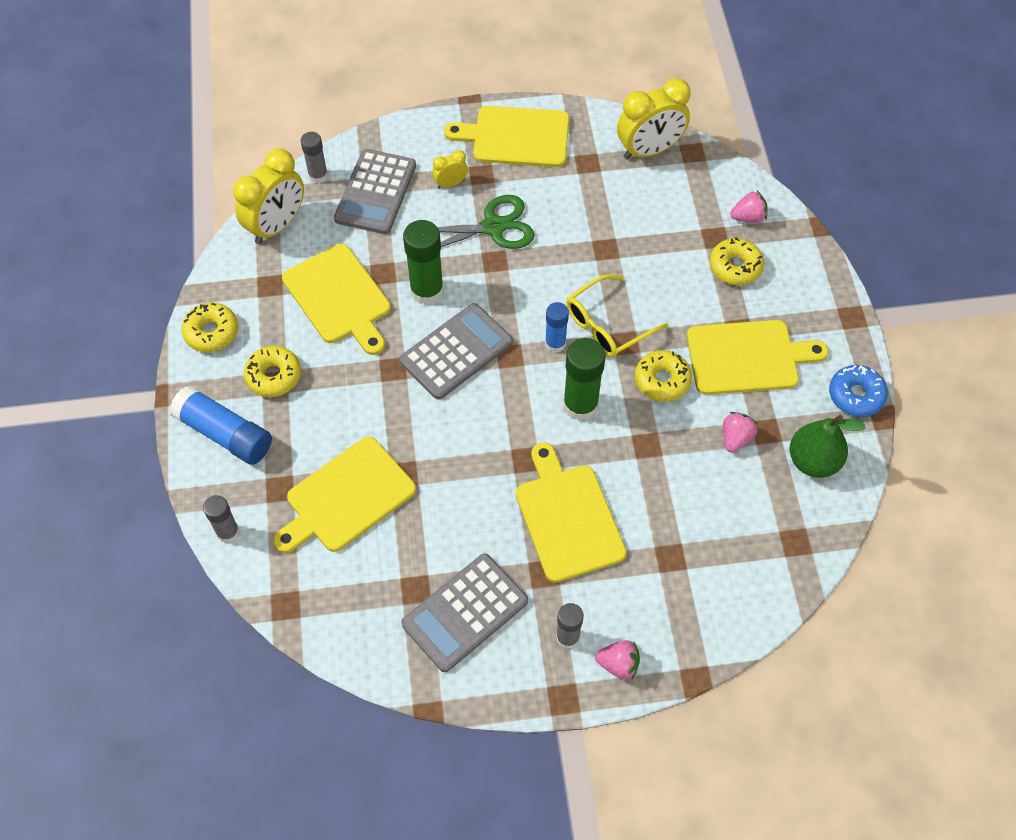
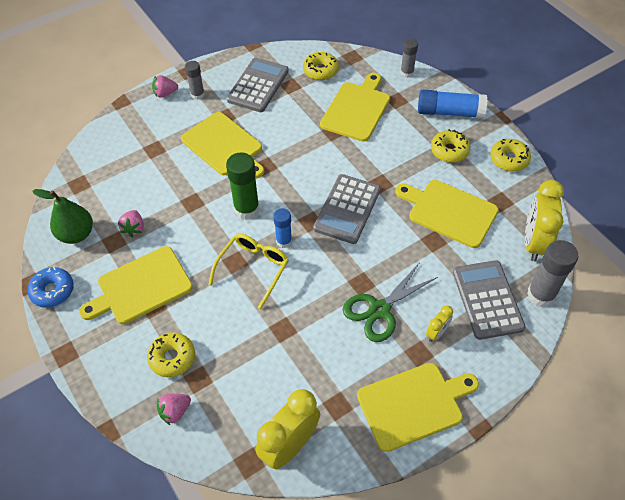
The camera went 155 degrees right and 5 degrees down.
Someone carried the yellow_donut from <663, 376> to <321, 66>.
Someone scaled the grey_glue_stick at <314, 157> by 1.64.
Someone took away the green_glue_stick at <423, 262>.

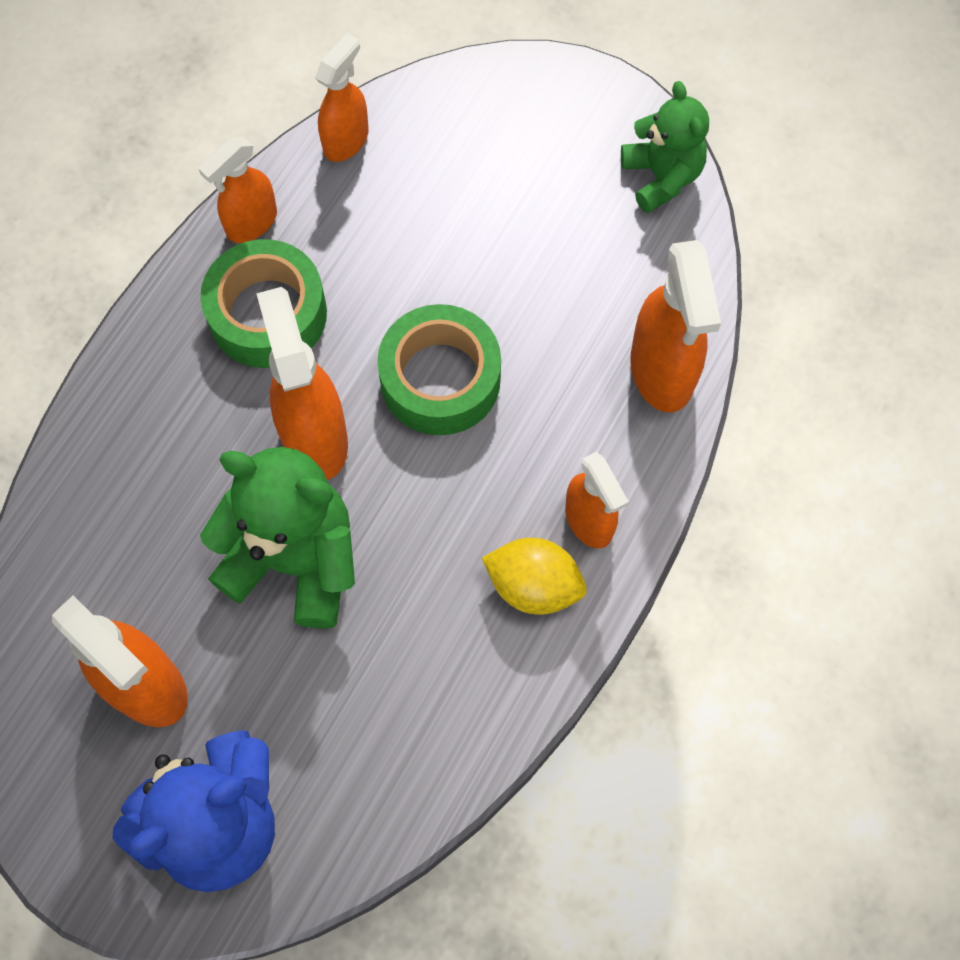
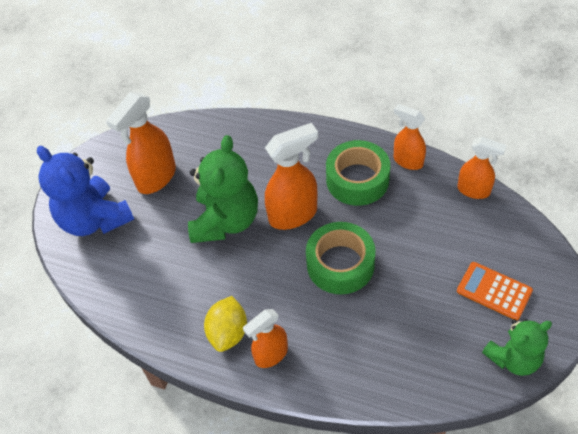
The camera went 85 degrees right and 15 degrees down.
Someone put down the orange_calculator at <495, 291>.
Someone took away the orange_spray_bottle at <675, 326>.

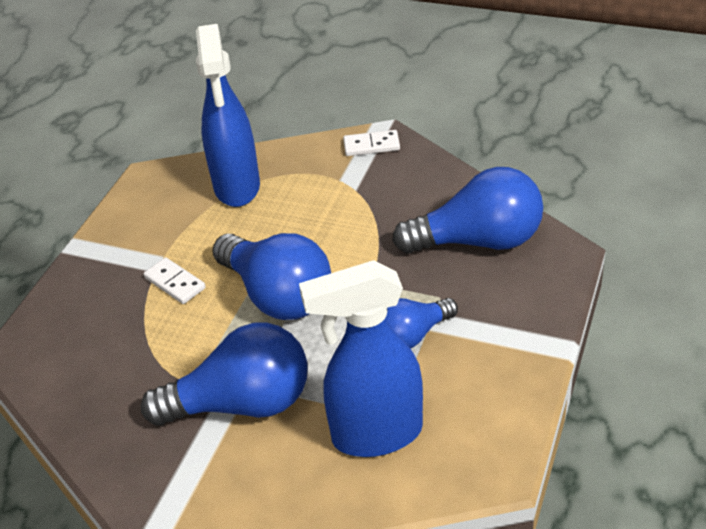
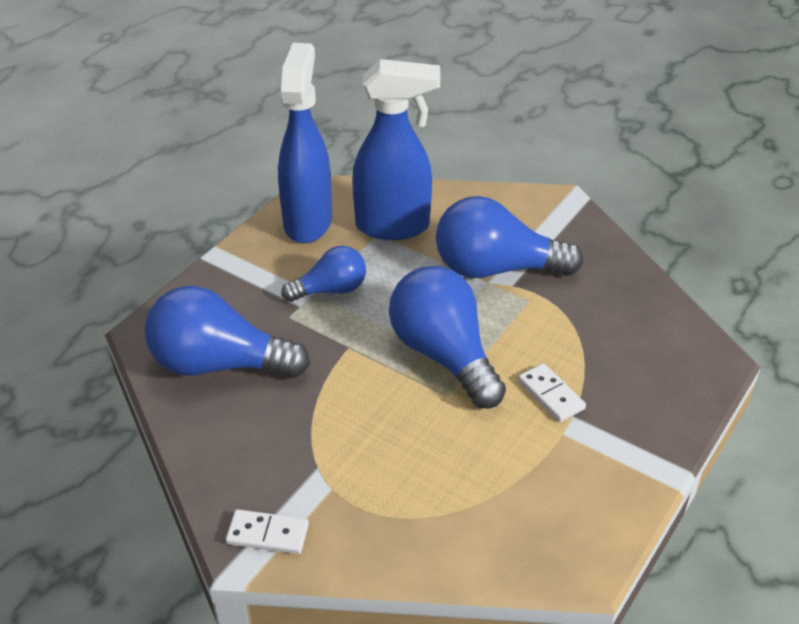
The camera went 170 degrees left and 0 degrees up.
Someone carried the blue_spray_bottle from <228, 115> to <305, 143>.

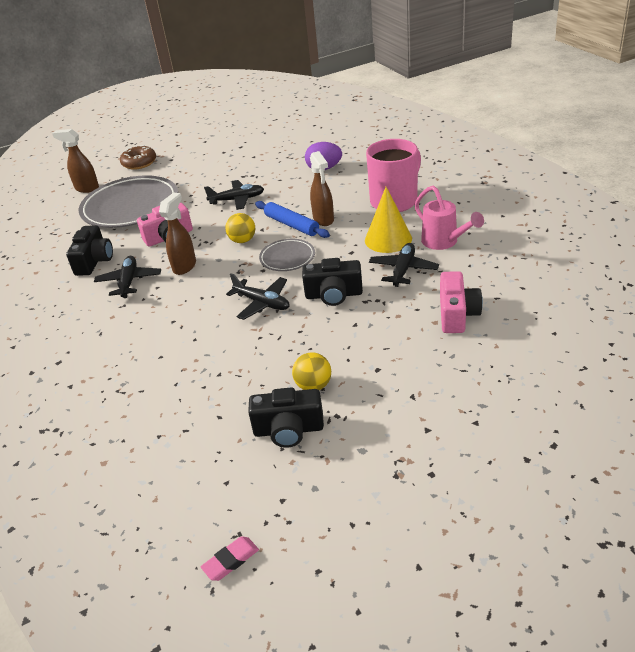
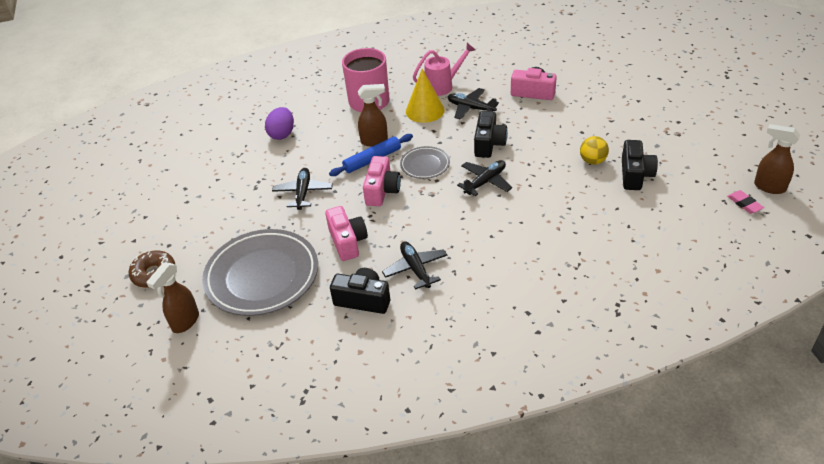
The camera went 80 degrees left and 5 degrees up.
Someone swapped the yellow_ball at <240, 228> for the pink_camera at <382, 181>.
Someone rotated the black_plane at <127, 277> by 60 degrees clockwise.
Someone carried the brown_spray_bottle from <177, 233> to <777, 159>.

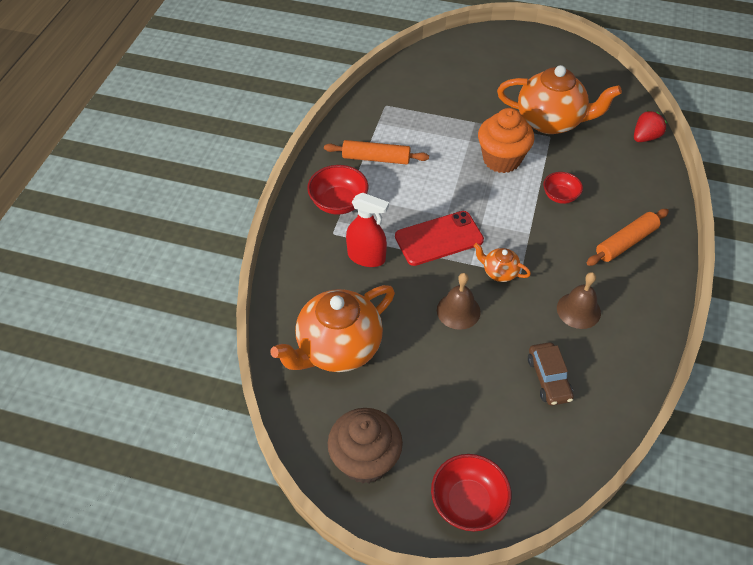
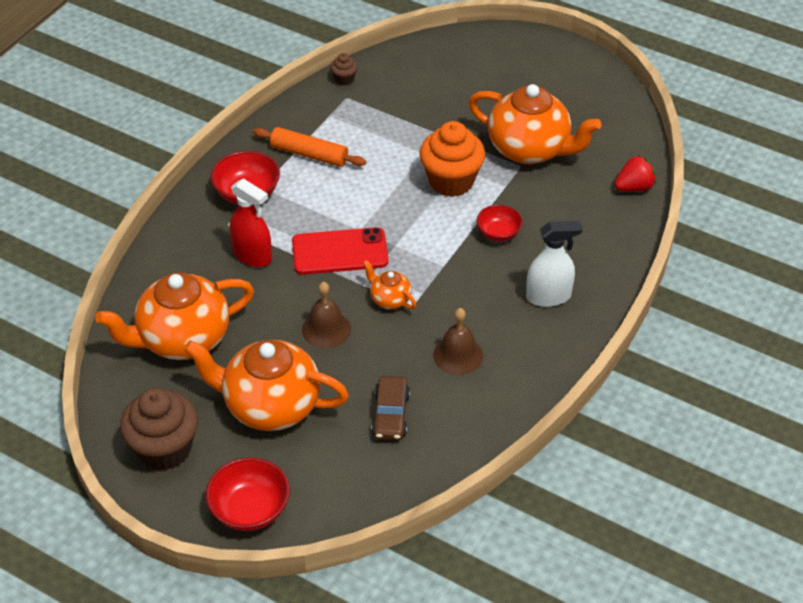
The camera went 15 degrees right and 5 degrees down.
Someone put down the orange_teapot at <266, 385>.
Someone put down the brown_cupcake at <344, 69>.
Someone swapped the orange_rolling_pin at <628, 237> for the white_spray_bottle at <554, 264>.

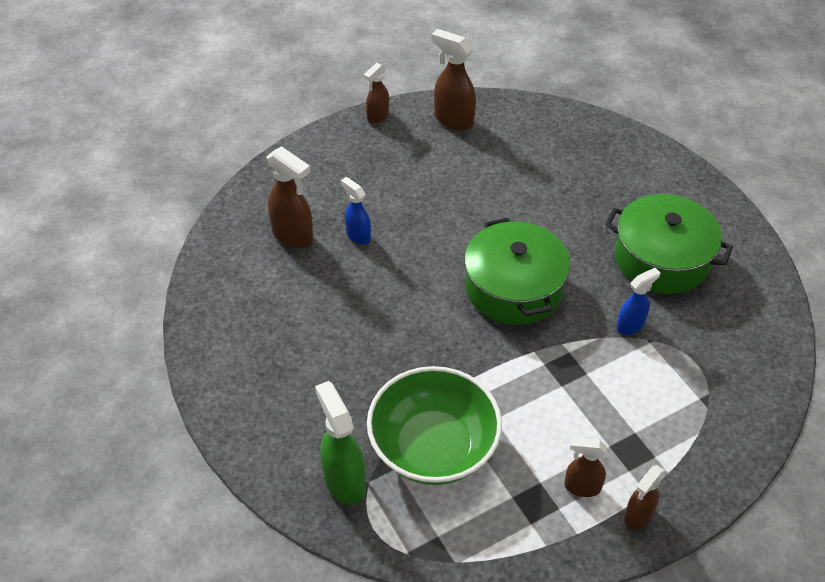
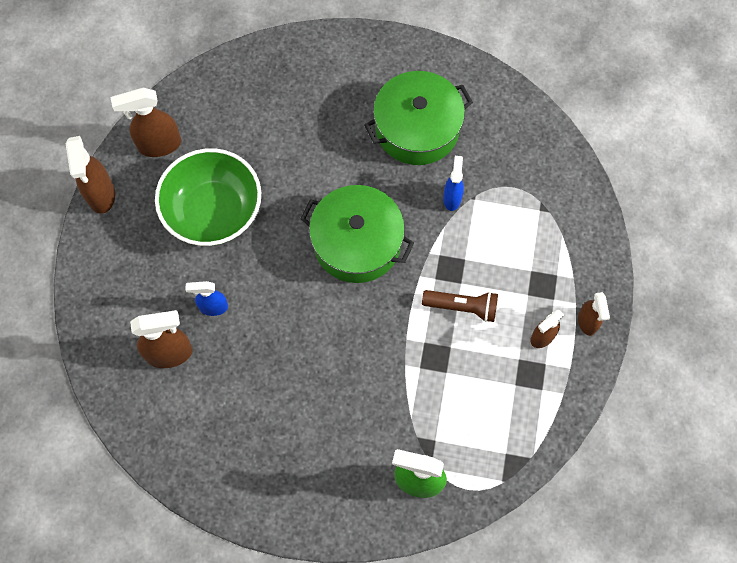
The camera went 50 degrees left and 20 degrees up.
Someone scaled the brown_spray_bottle at <376, 93> by 1.59.
Someone carried the green_bowl from <434, 425> to <208, 197>.
Someone put down the brown_flashlight at <460, 306>.

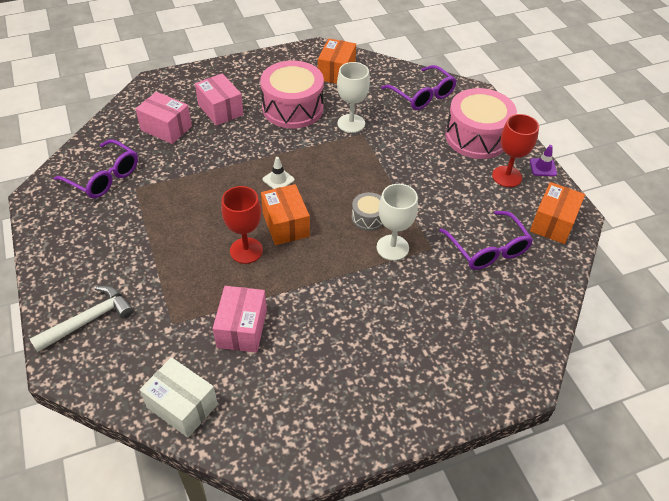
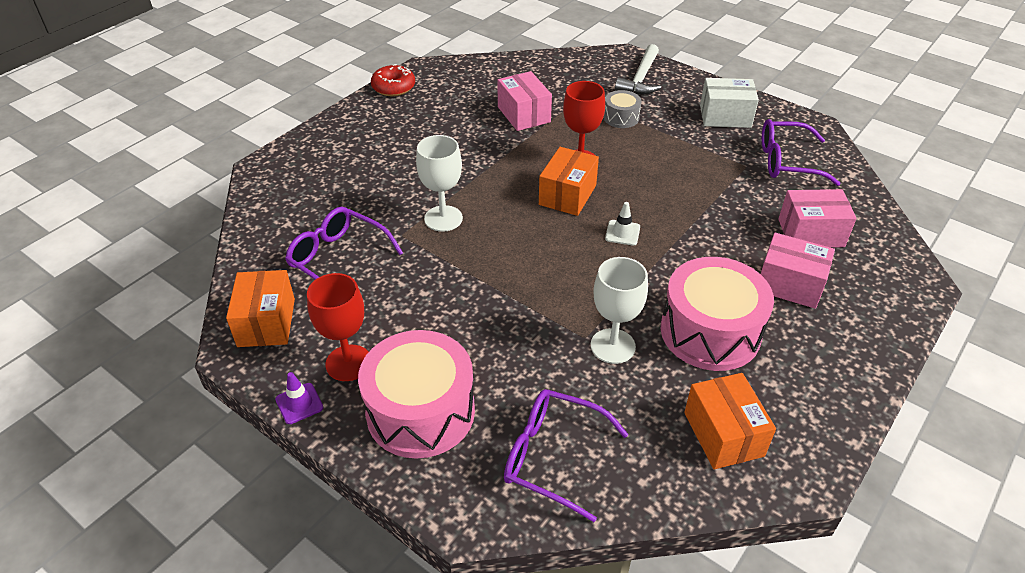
The camera went 150 degrees right and 5 degrees down.
Someone put down the red_donut at <393, 80>.
Someone rotated the orange_box at <285, 214> by 75 degrees clockwise.
Someone carried the grey_drum from <367, 211> to <622, 109>.
Someone carried the white_box from <179, 397> to <729, 103>.

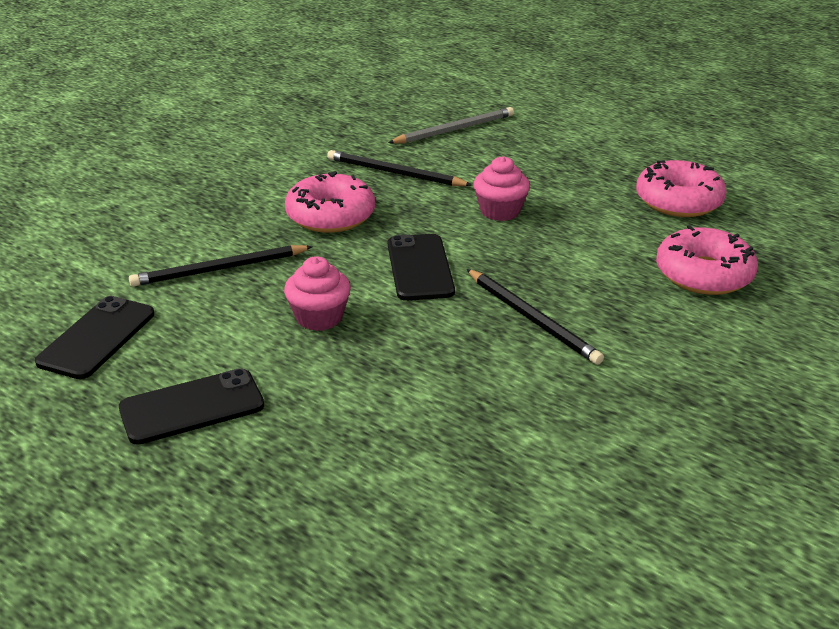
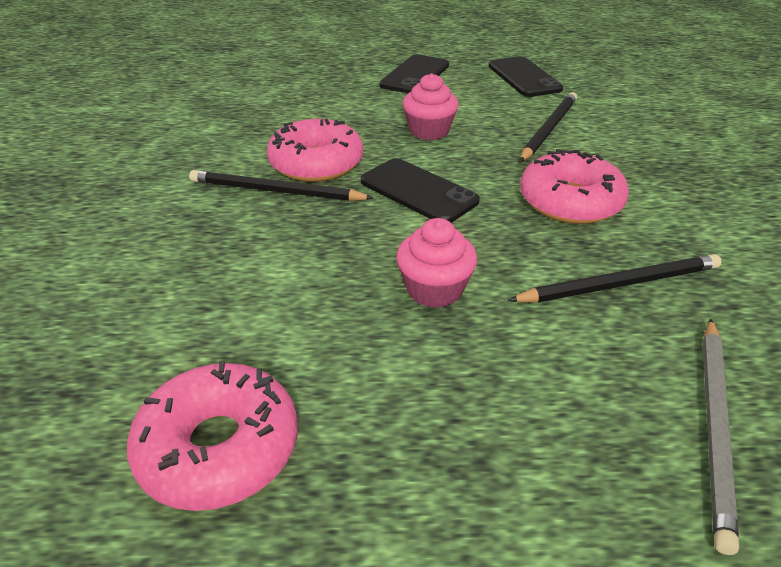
The camera went 140 degrees right and 5 degrees up.
Someone carried the pink_donut from <707, 260> to <315, 150>.

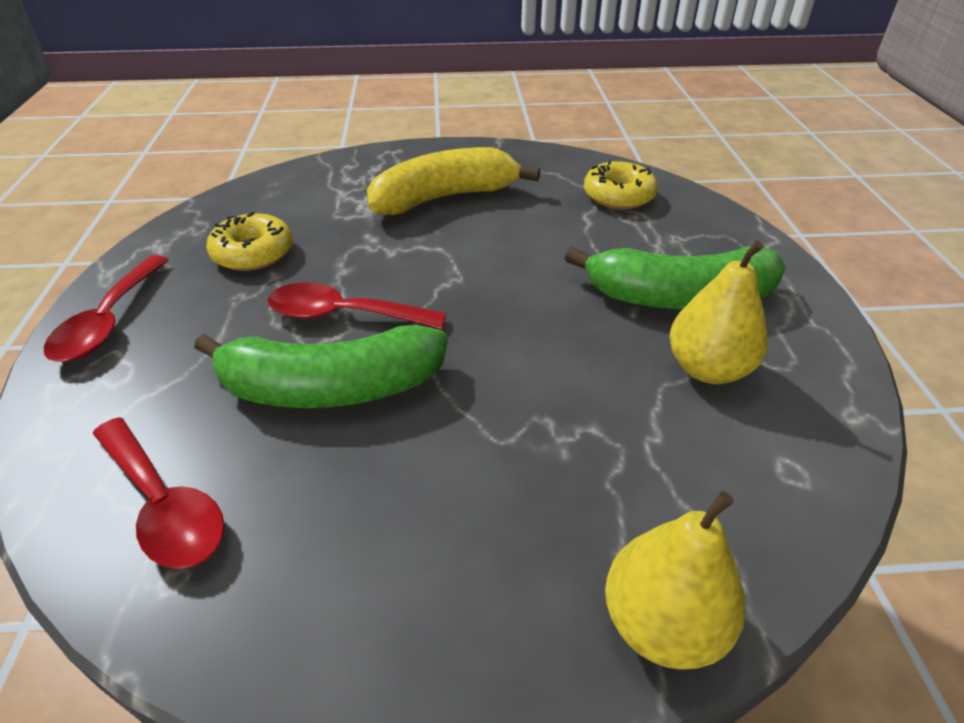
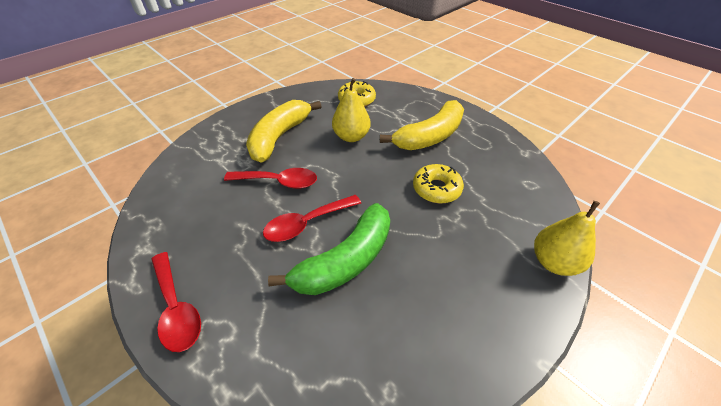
The camera went 40 degrees left and 5 degrees up.
Someone carried the red_spoon from <159, 493> to <270, 178>.
Someone carried the yellow_pear from <718, 312> to <351, 110>.
Someone repainted the green_banana at <675, 277>, which became the yellow_banana at <422, 125>.
Someone carried the yellow_donut from <249, 241> to <438, 183>.

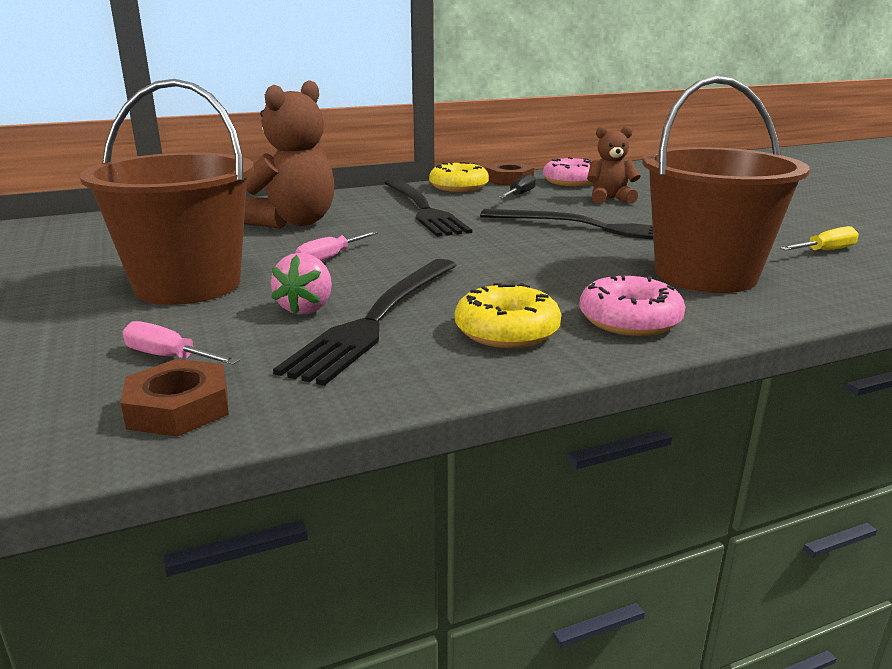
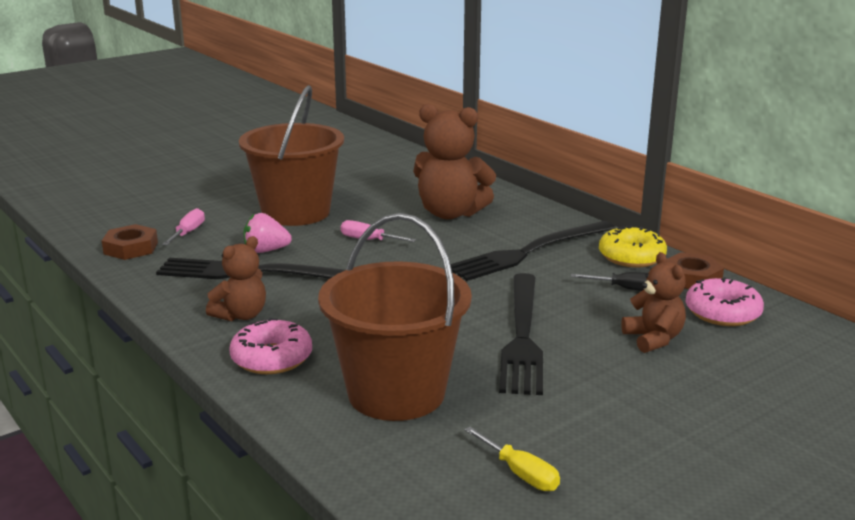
The camera went 75 degrees right and 0 degrees up.
Someone swapped the yellow_donut at <508, 315> for the brown_teddy_bear at <236, 278>.

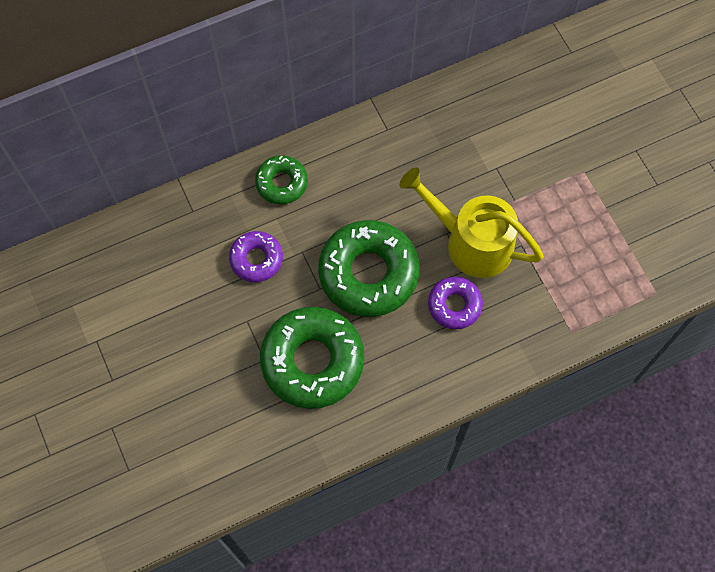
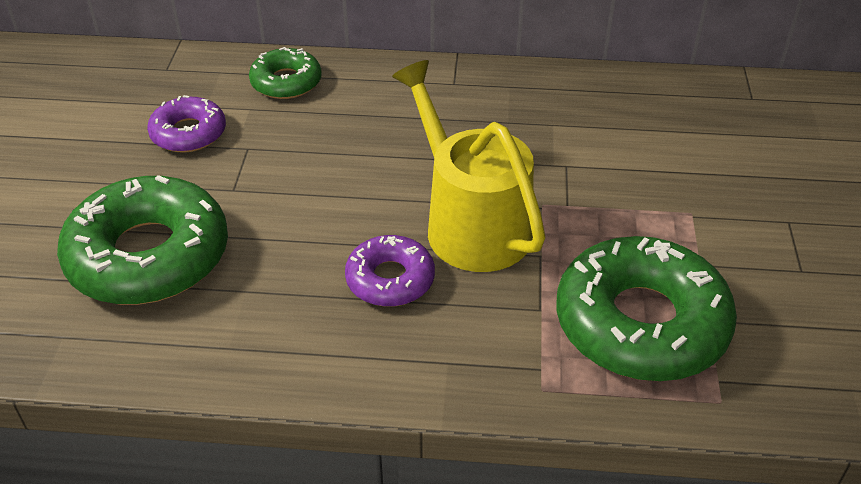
The camera went 30 degrees right and 25 degrees down.
Someone carried the green_donut from <369, 268> to <647, 308>.

